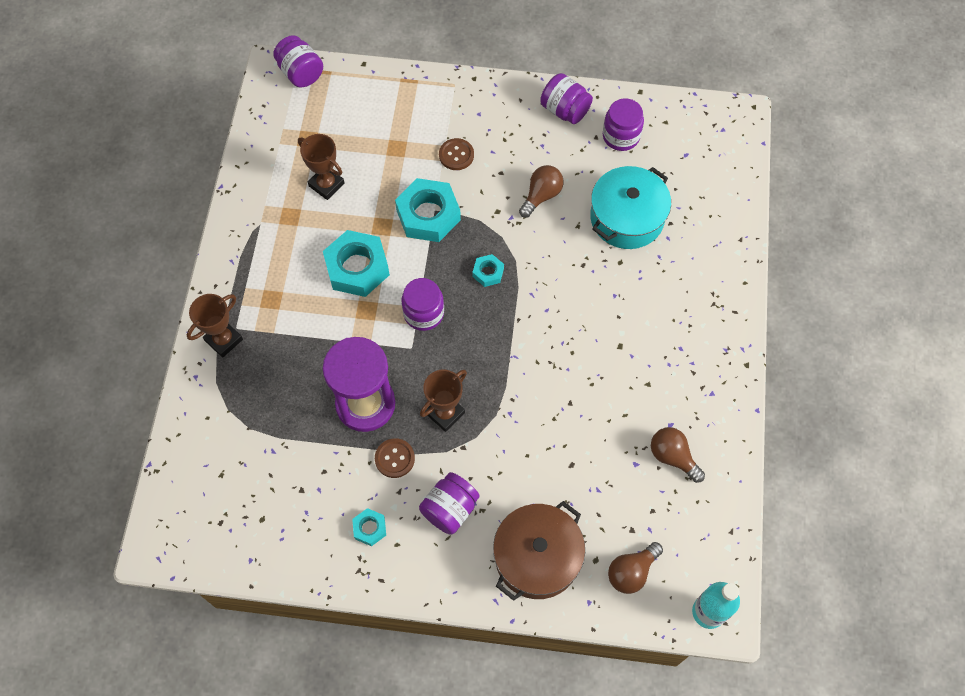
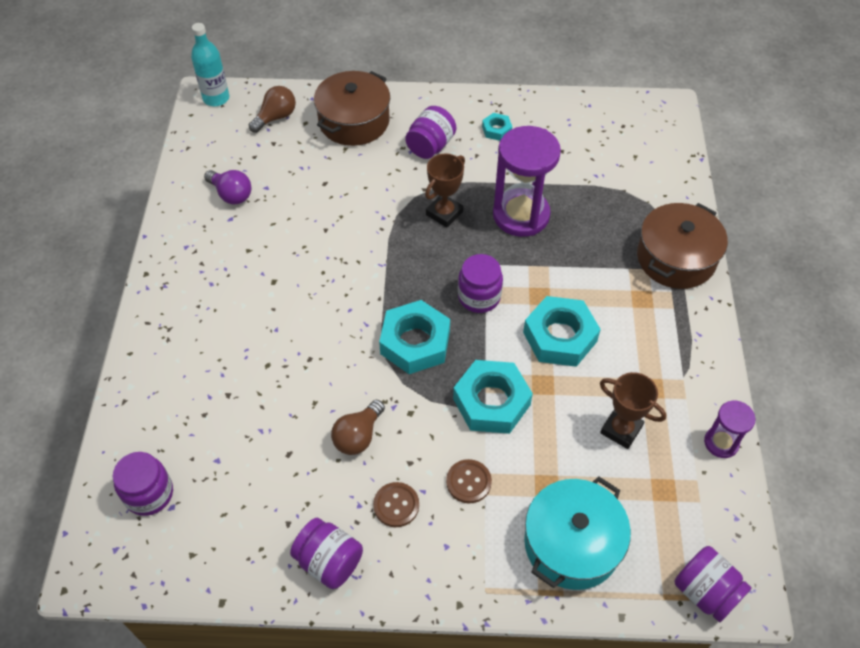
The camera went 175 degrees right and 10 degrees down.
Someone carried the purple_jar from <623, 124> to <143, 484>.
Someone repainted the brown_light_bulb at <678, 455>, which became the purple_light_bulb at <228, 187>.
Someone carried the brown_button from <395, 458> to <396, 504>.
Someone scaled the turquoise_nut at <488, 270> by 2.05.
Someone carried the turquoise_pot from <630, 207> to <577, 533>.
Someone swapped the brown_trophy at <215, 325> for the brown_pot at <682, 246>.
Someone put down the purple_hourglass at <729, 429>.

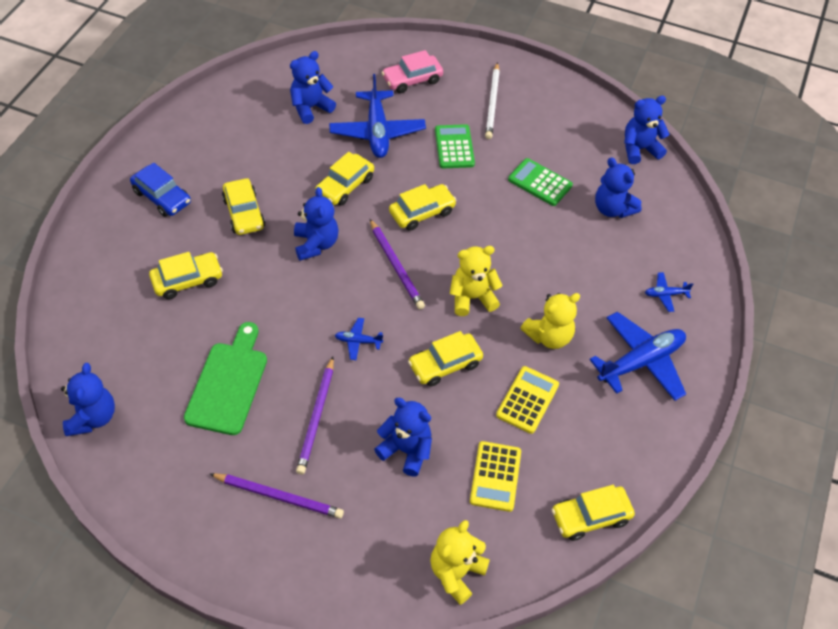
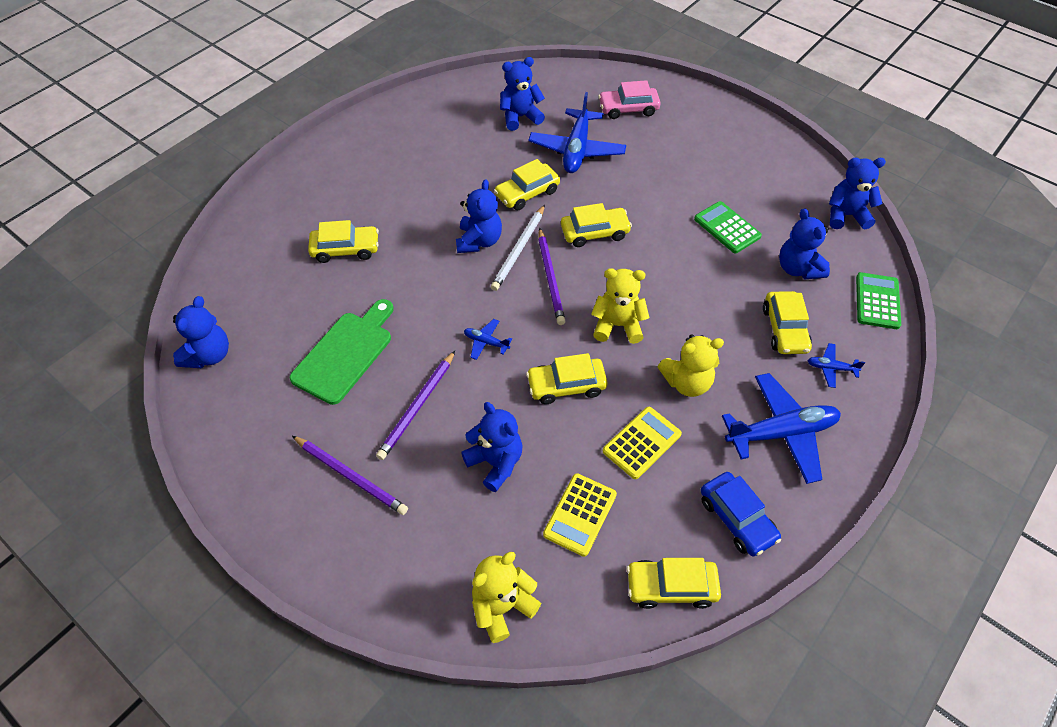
The camera went 20 degrees right and 0 degrees up.
Someone carried the white_pencil from <492, 100> to <518, 248>.
Someone carried the blue_car from <160, 190> to <741, 514>.
Someone carried the yellow_car from <243, 206> to <787, 322>.
Someone carried the green_calculator from <455, 146> to <878, 300>.

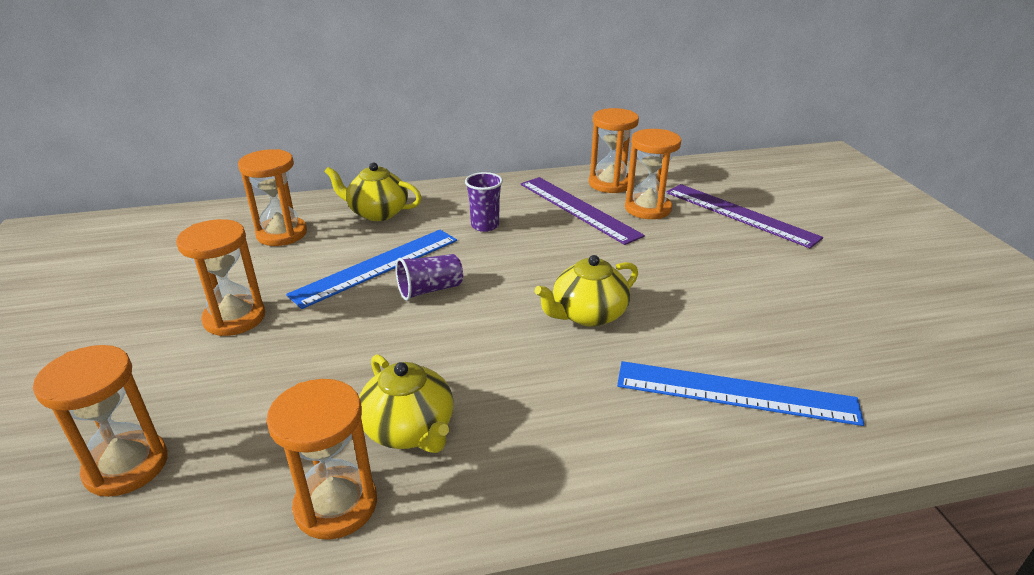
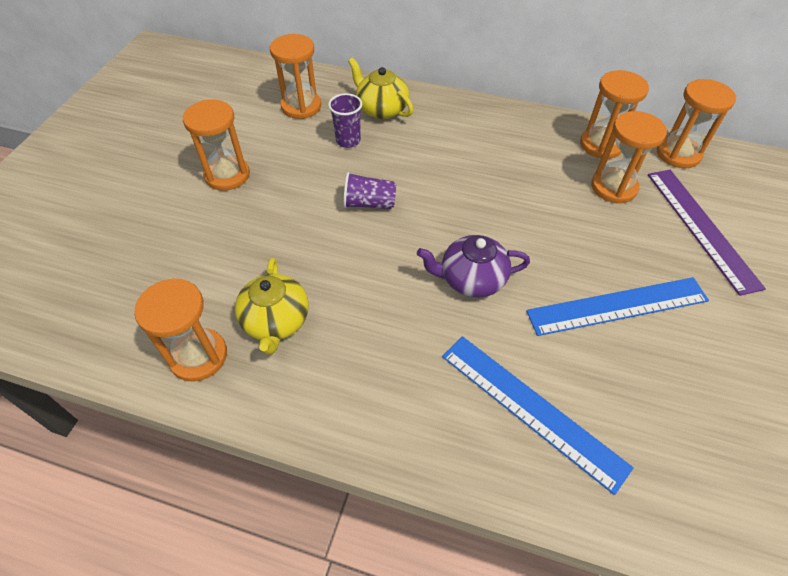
The camera went 30 degrees right and 20 degrees up.
Someone carried the purple_cup from <484, 202> to <345, 120>.
Someone repainted the yellow_teapot at <586, 291>, which became the purple_teapot at <473, 266>.
Someone carried the blue_ruler from <371, 269> to <617, 306>.
Someone carried the orange_hourglass from <100, 421> to <696, 123>.
Someone took away the purple_ruler at <583, 211>.

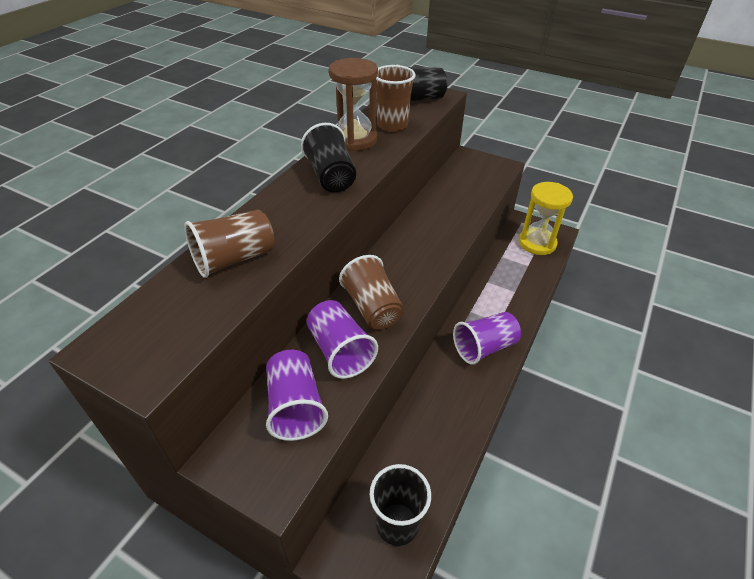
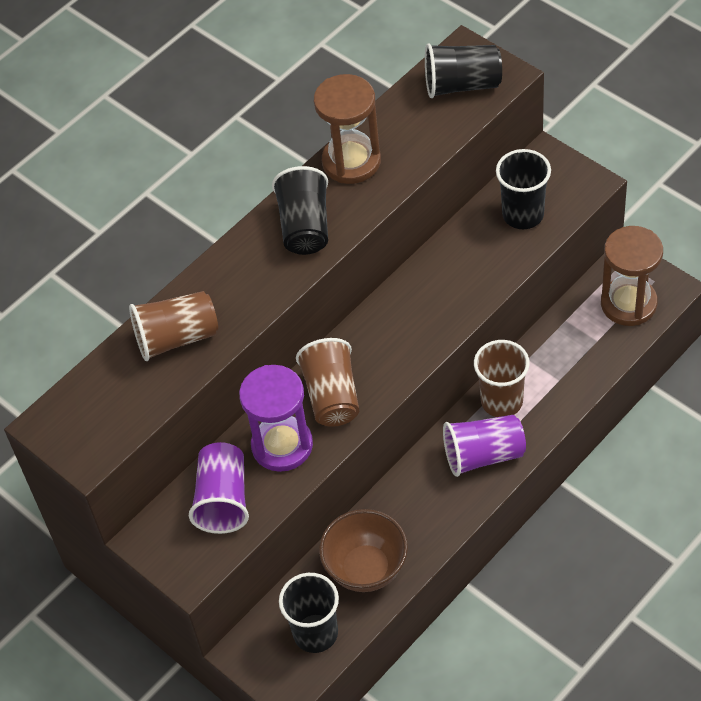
The camera went 20 degrees right and 10 degrees up.
Someone swapped the purple_cup at <342, 339> for the purple_hourglass at <276, 418>.
Someone put down the brown_bowl at <363, 550>.
Someone carried the brown_cup from <396, 98> to <502, 378>.
Someone put down the black_cup at <523, 189>.
Someone repainted the yellow_hourglass at <546, 218>, which became the brown_hourglass at <632, 276>.

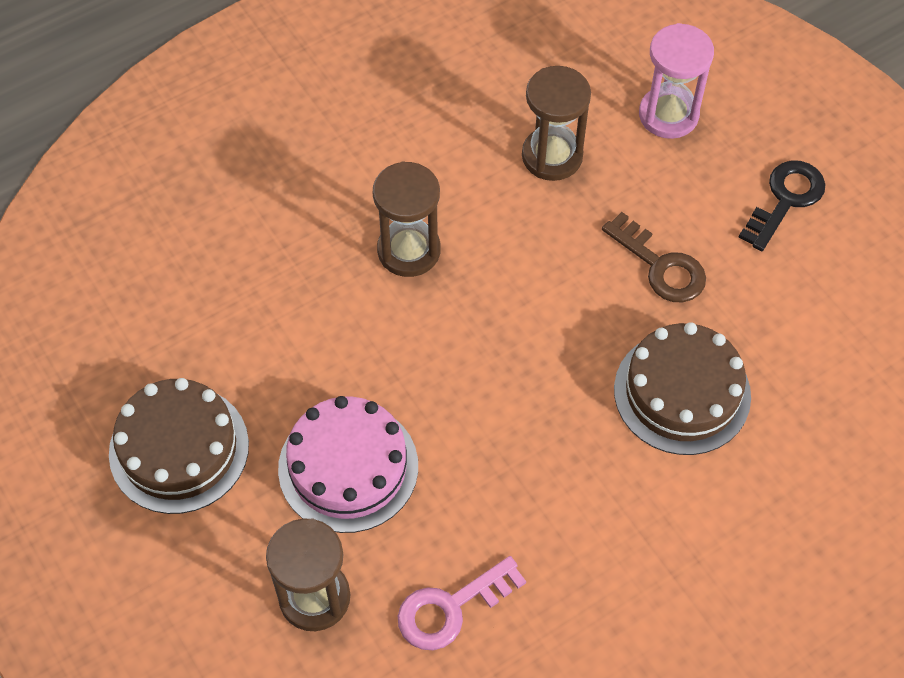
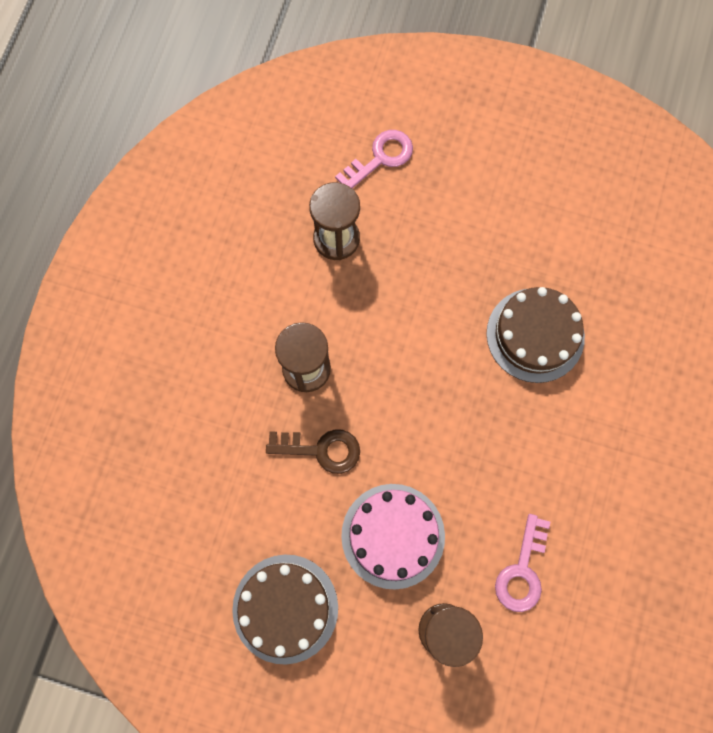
The camera went 40 degrees left and 15 degrees up.
Someone carried the brown_key from <654, 257> to <313, 451>.
Someone swapped the pink_hourglass at <676, 81> for the pink_key at <374, 159>.
Someone took away the black_key at <782, 205>.

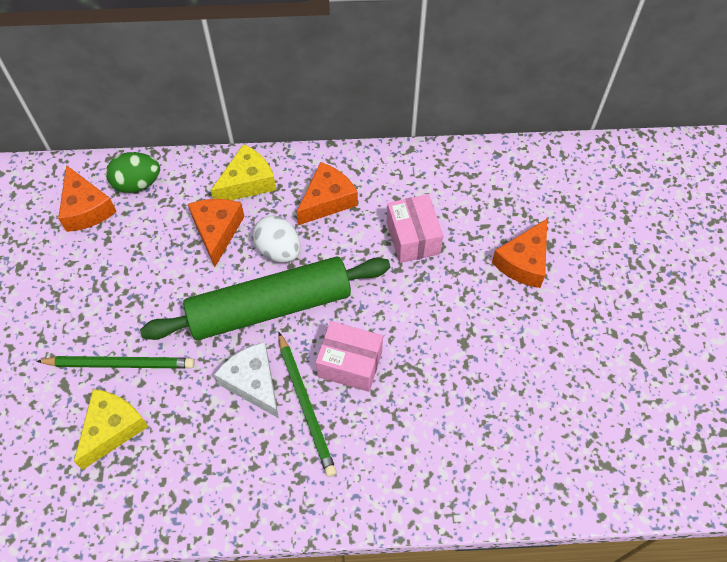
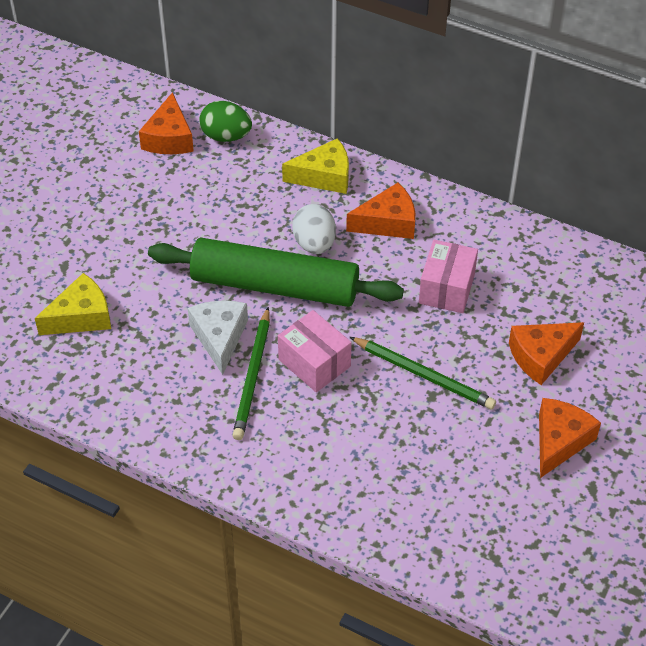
The camera went 30 degrees right and 10 degrees down.
Someone carried the green_pencil from <115, 362> to <423, 373>.
Someone carried the orange_cheese from <216, 233> to <570, 438>.

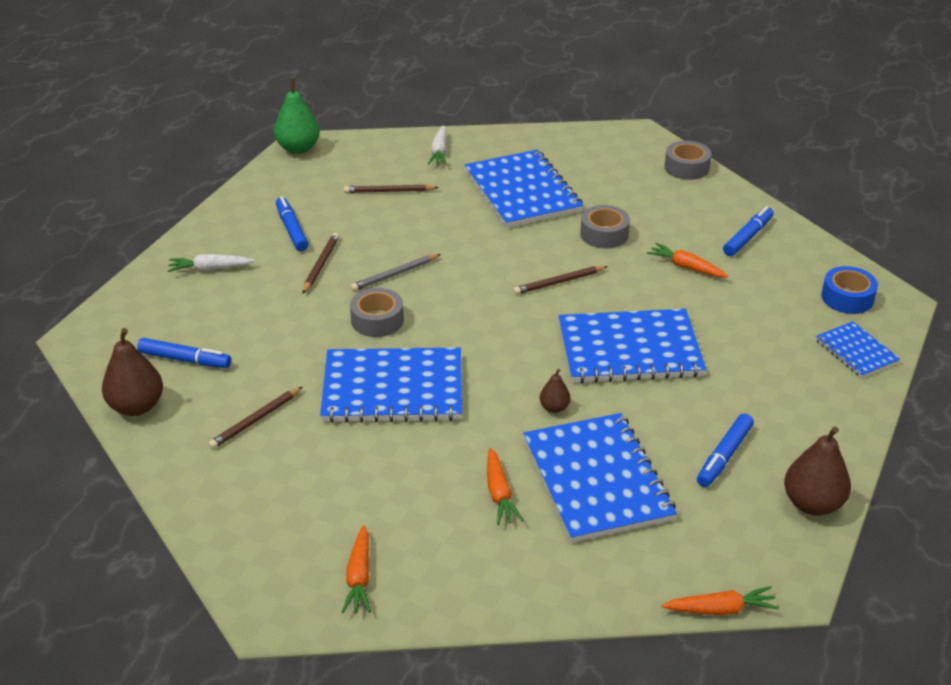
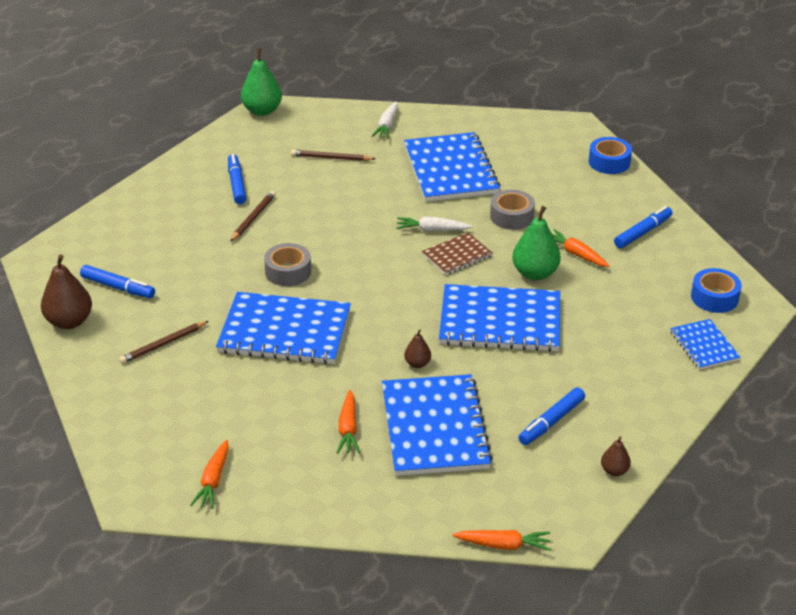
The camera went 10 degrees right and 0 degrees up.
Someone carried the white_carrot from <211, 263> to <434, 224>.
Someone swapped the brown_pencil at <560, 280> for the brown_notebook at <457, 253>.
Someone put down the green_pear at <536, 243>.
Someone repainted the grey_tape at <688, 160>, which became the blue_tape at <610, 155>.
Someone scaled the brown_pear at <817, 471> by 0.52.
Someone took away the grey_pencil at <396, 272>.

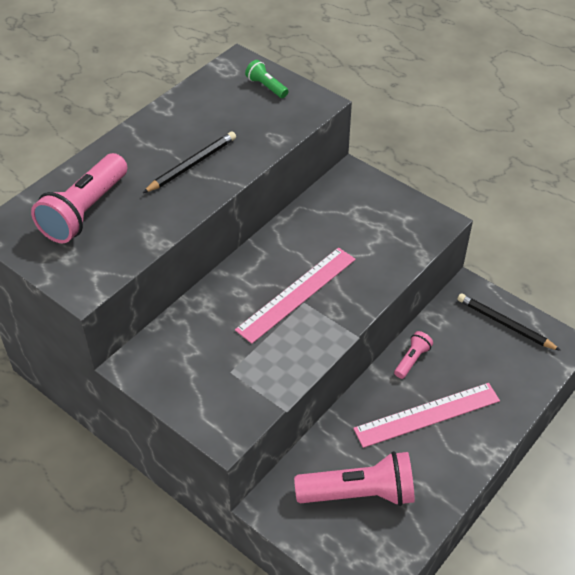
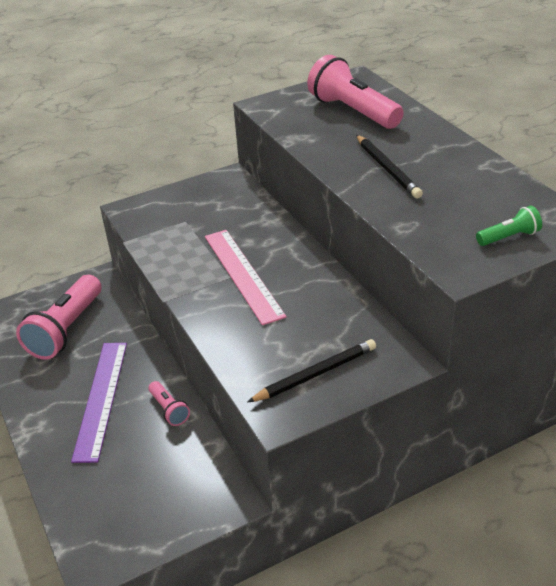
The camera went 115 degrees right and 10 degrees down.
Someone repainted the pink_ruler at <426, 415>, which became the purple_ruler at <99, 403>.
Someone carried the black_pencil from <509, 322> to <312, 370>.

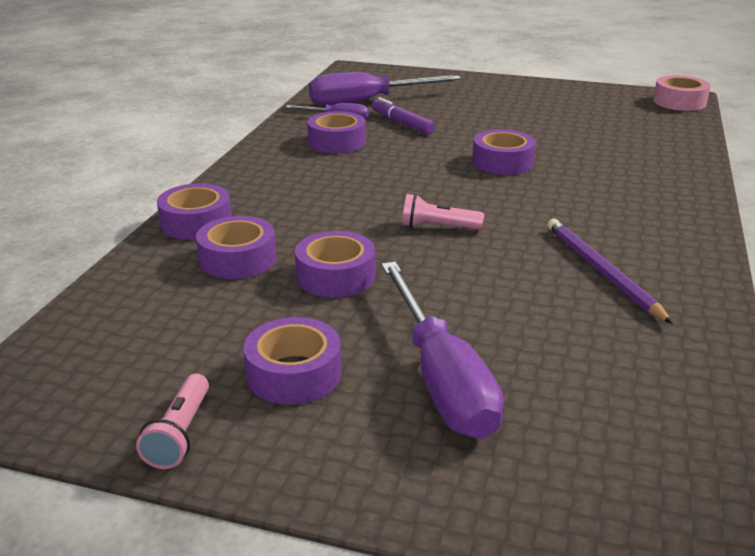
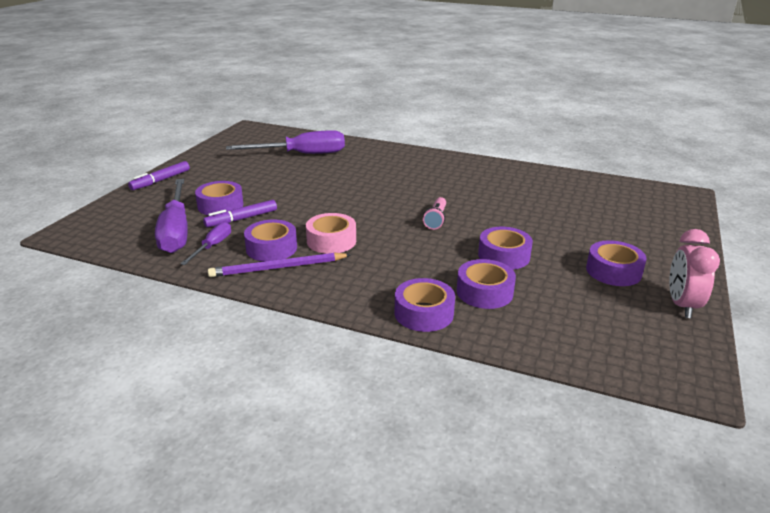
The camera went 85 degrees left and 0 degrees up.
Someone put down the purple_marker at <159, 175>.
Someone carried the purple_tape from <504, 152> to <219, 198>.
Someone carried the purple_pencil from <610, 271> to <279, 265>.
Someone carried the purple_screwdriver from <442, 350> to <285, 142>.
Someone carried the pink_tape from <682, 93> to <331, 233>.
Someone swapped the pink_flashlight at <172, 421> for the pink_clock at <694, 273>.

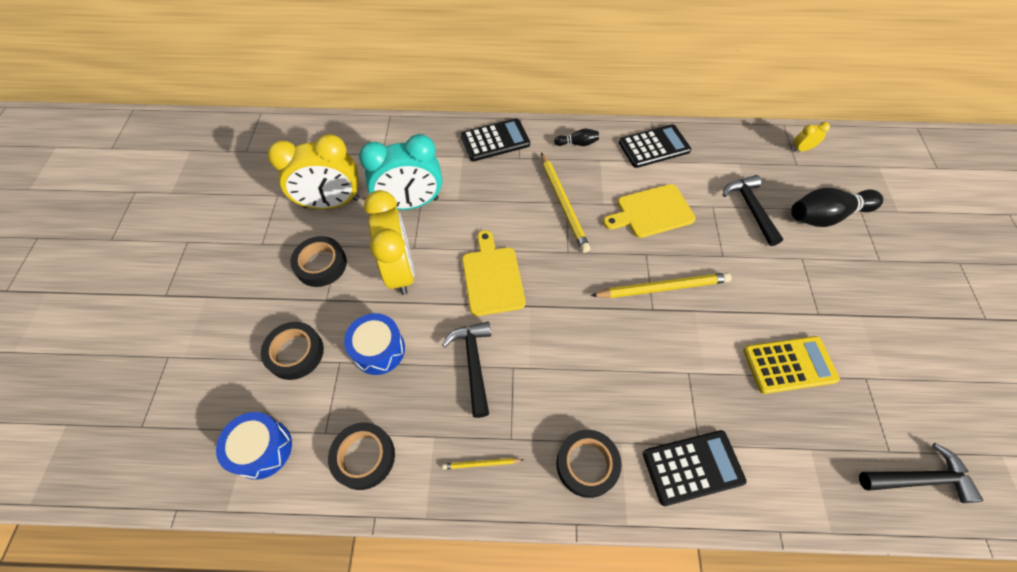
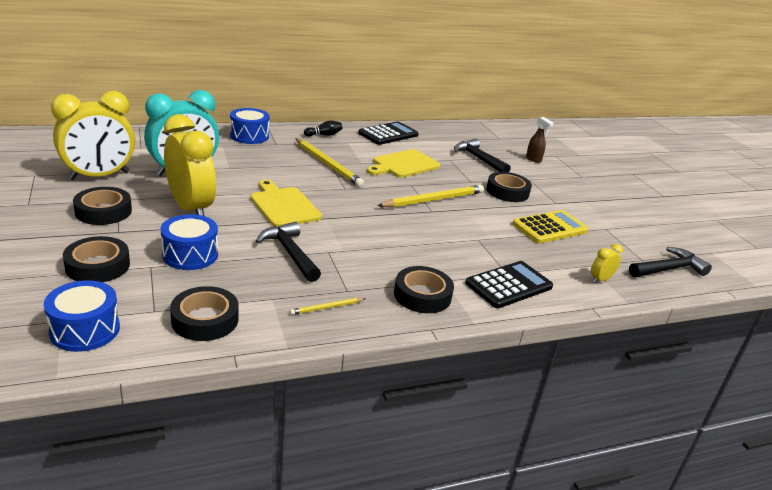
The camera went 25 degrees left and 30 degrees down.
Someone swapped the black_calculator at <495, 139> for the blue_drum at <249, 126>.
Someone put down the black_tape at <509, 187>.
Someone swapped the black_bowling_pin at <837, 207> for the brown_spray_bottle at <540, 140>.
Someone carried the yellow_clock from <811, 137> to <607, 263>.

